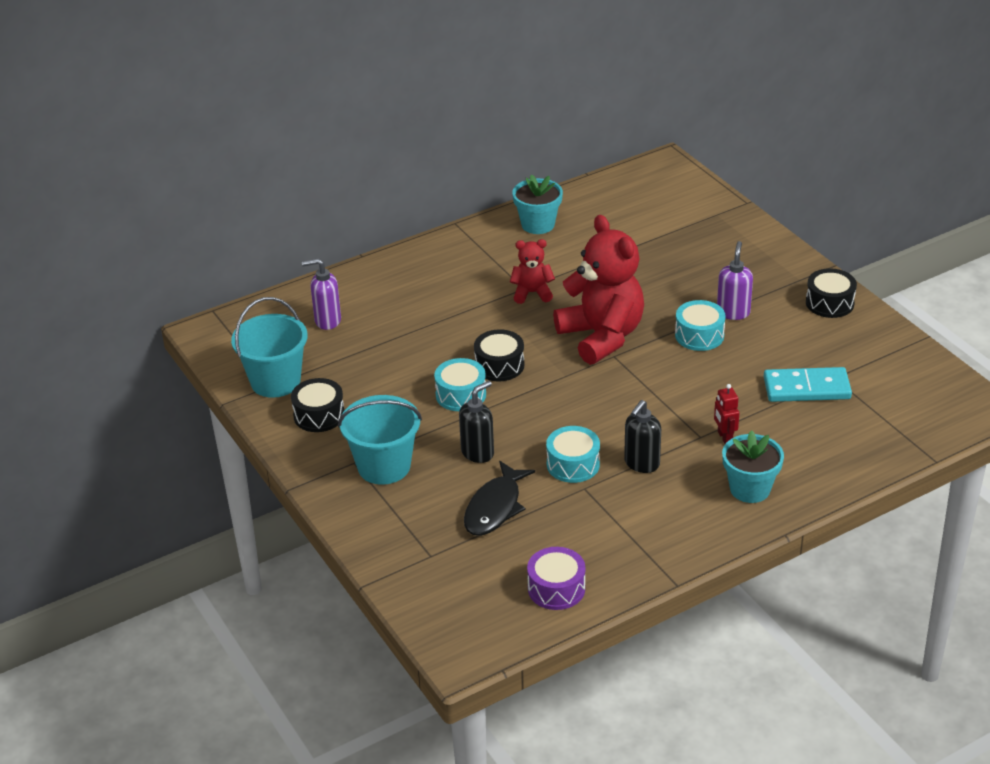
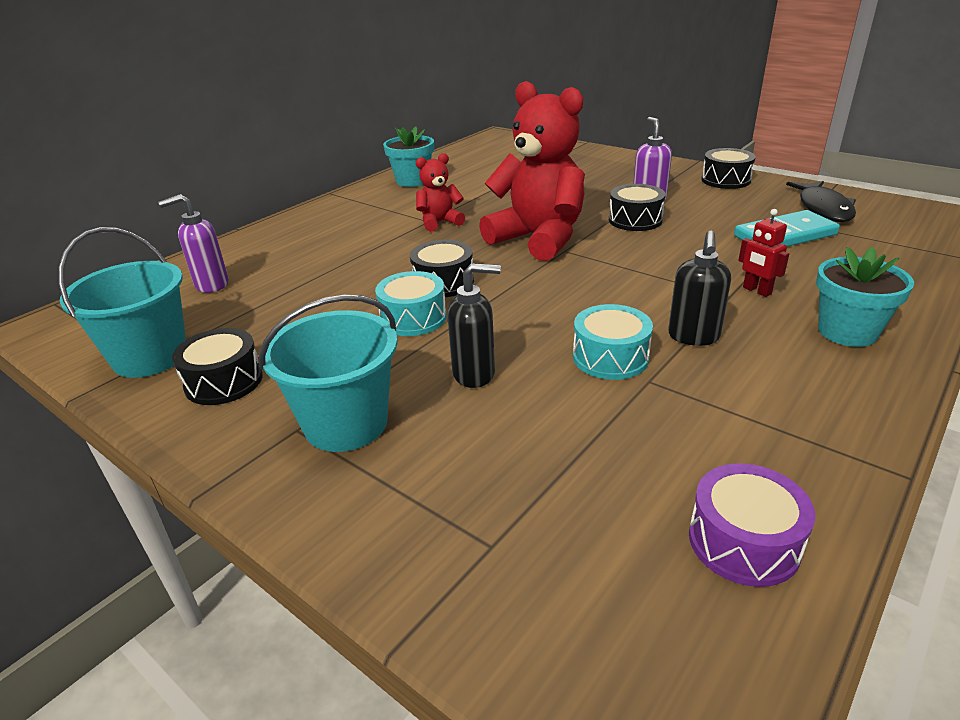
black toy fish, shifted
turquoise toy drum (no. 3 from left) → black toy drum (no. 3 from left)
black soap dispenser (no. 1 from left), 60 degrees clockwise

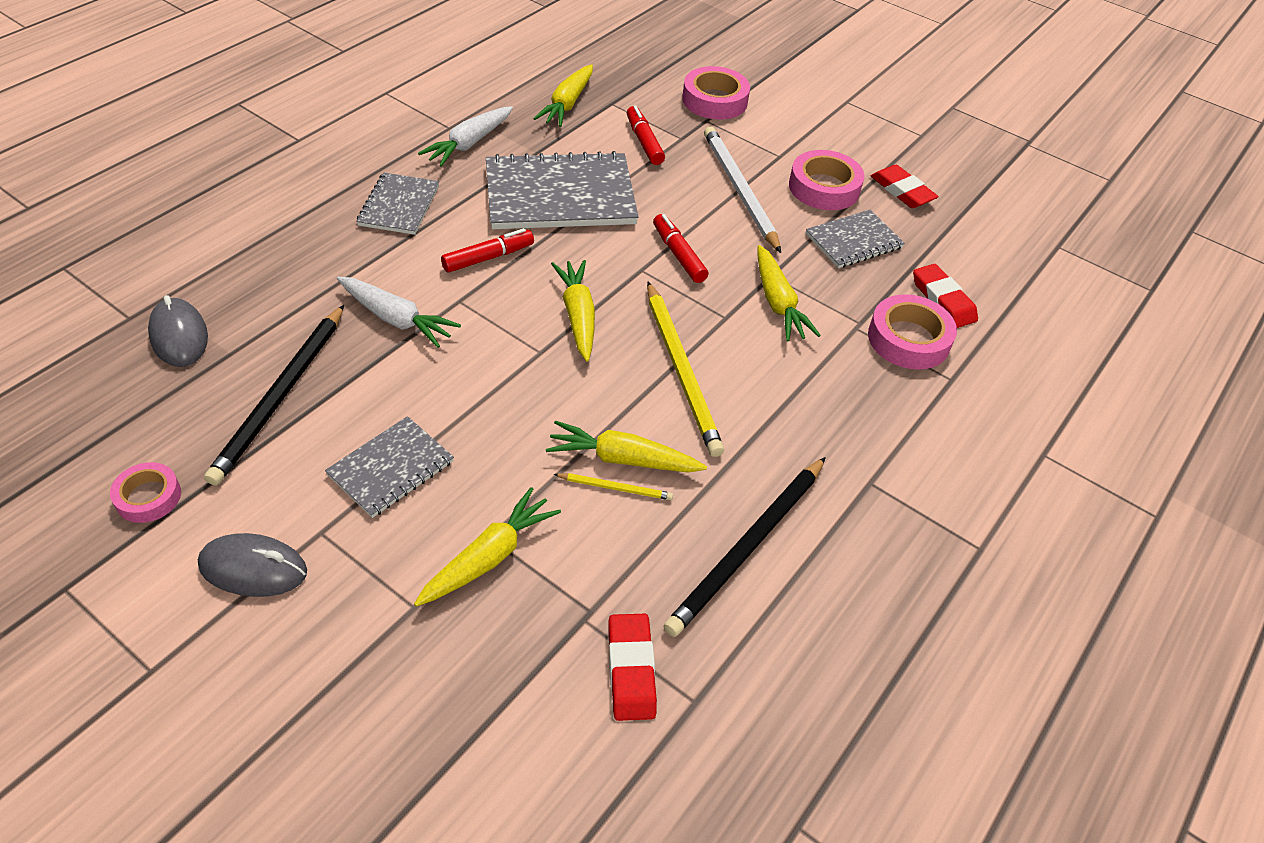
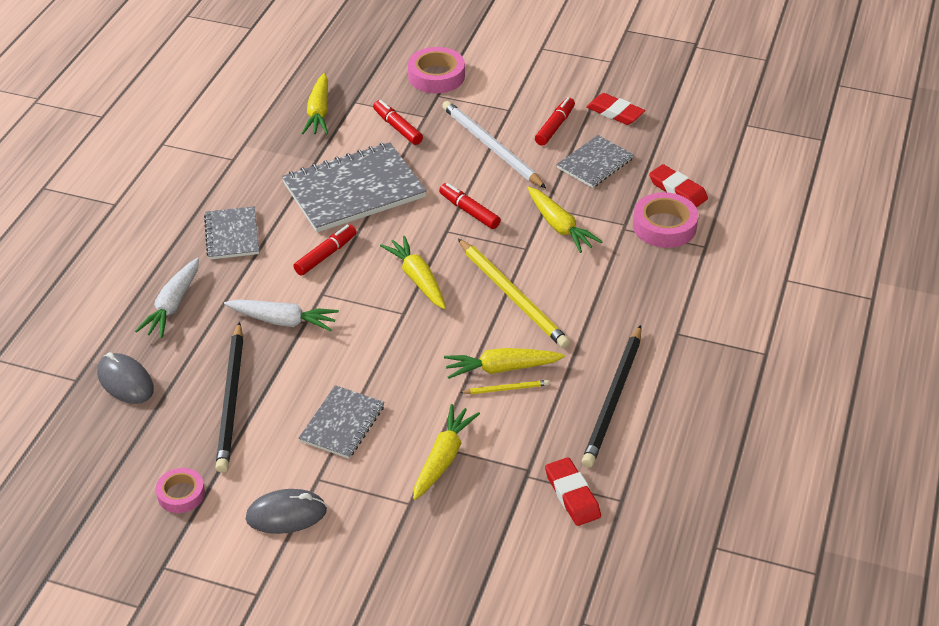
pure white carrot (no. 2 from left in the first image) → pure white carrot (no. 1 from left), shifted
rosy roll of tape (no. 3 from left) → crimson marker (no. 4 from left)

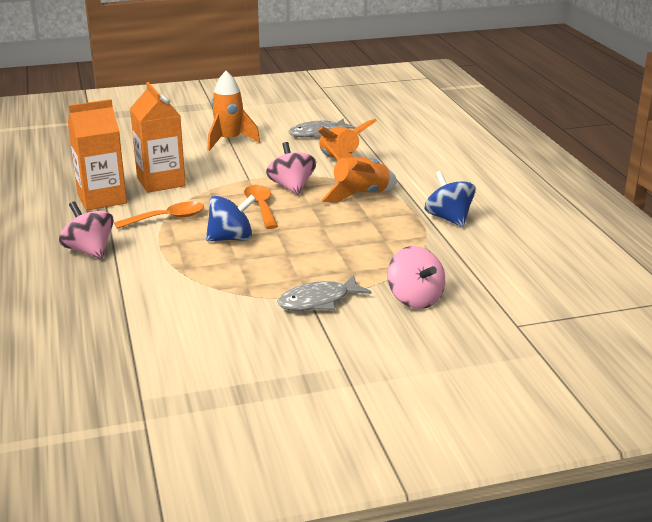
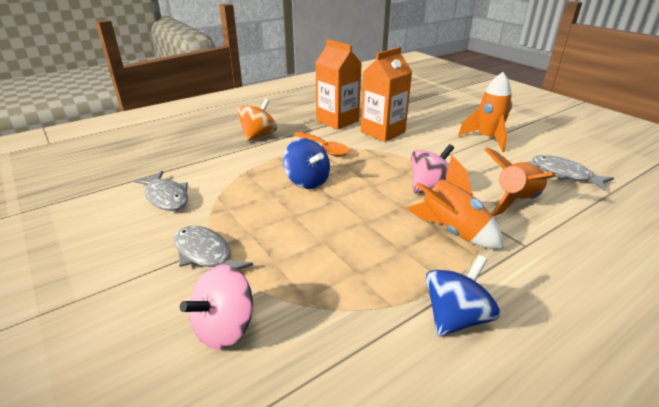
orange tablespoon (no. 2 from left) → -
- → grey toy fish (no. 1 from left)
rosy spinning top (no. 1 from left) → orange spinning top

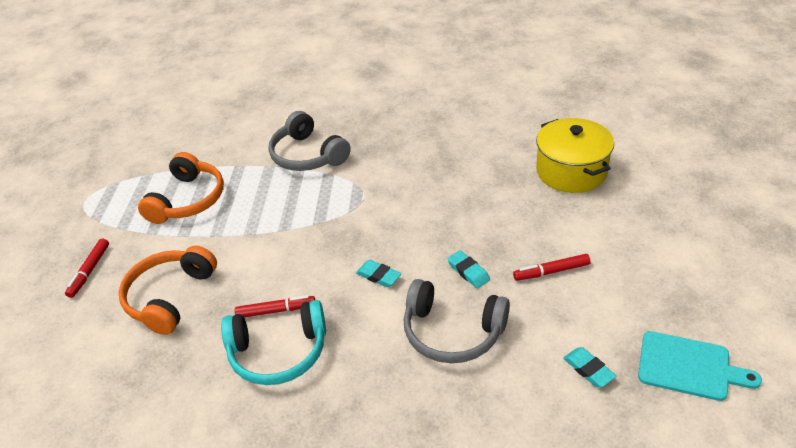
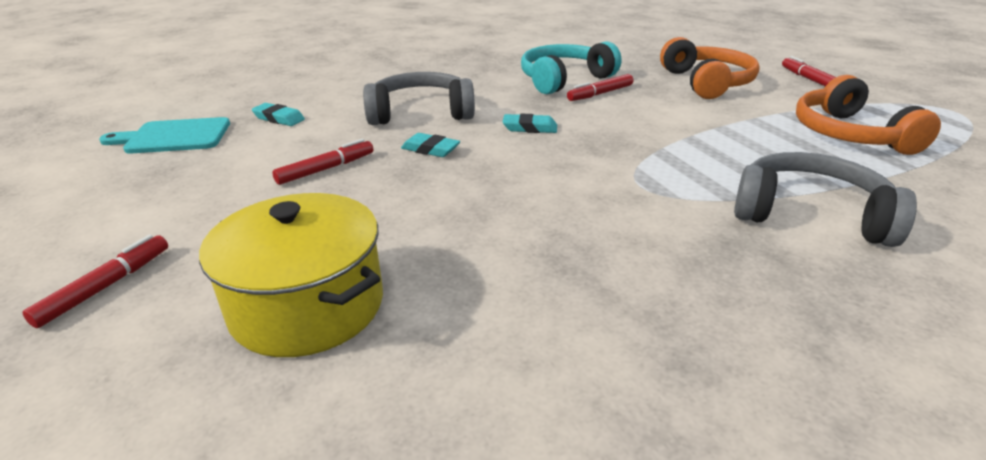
- → crimson marker (no. 1 from left)

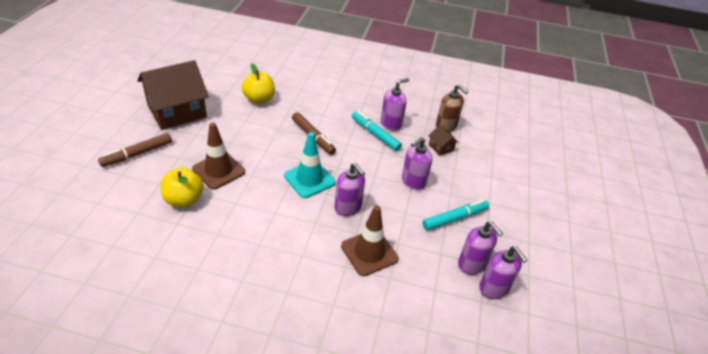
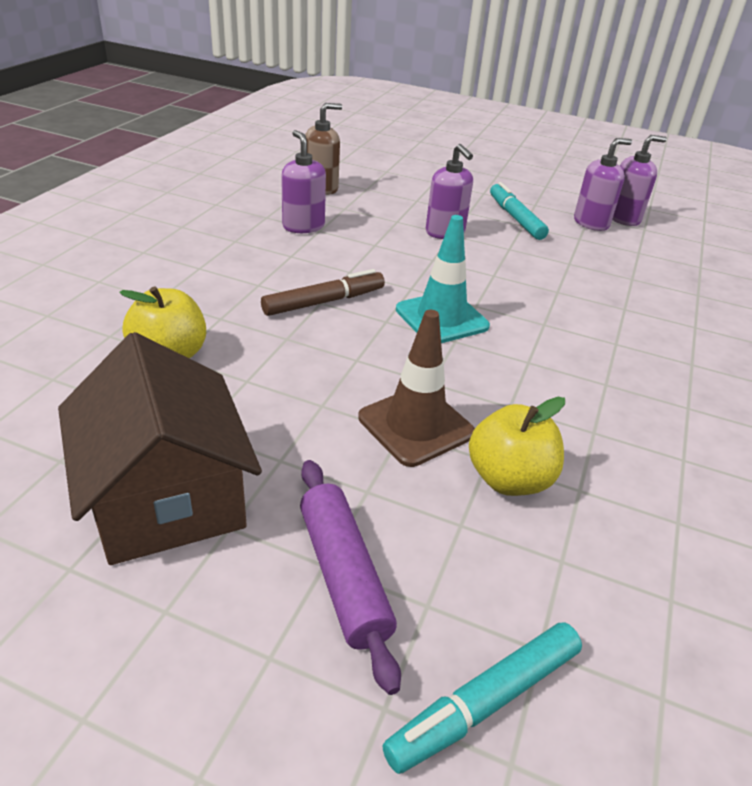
royal purple soap dispenser (no. 1 from left) → -
dark brown road cone (no. 2 from left) → -
dark brown cottage (no. 2 from left) → -
turquoise marker (no. 1 from left), shifted
dark brown marker (no. 1 from left) → royal purple rolling pin

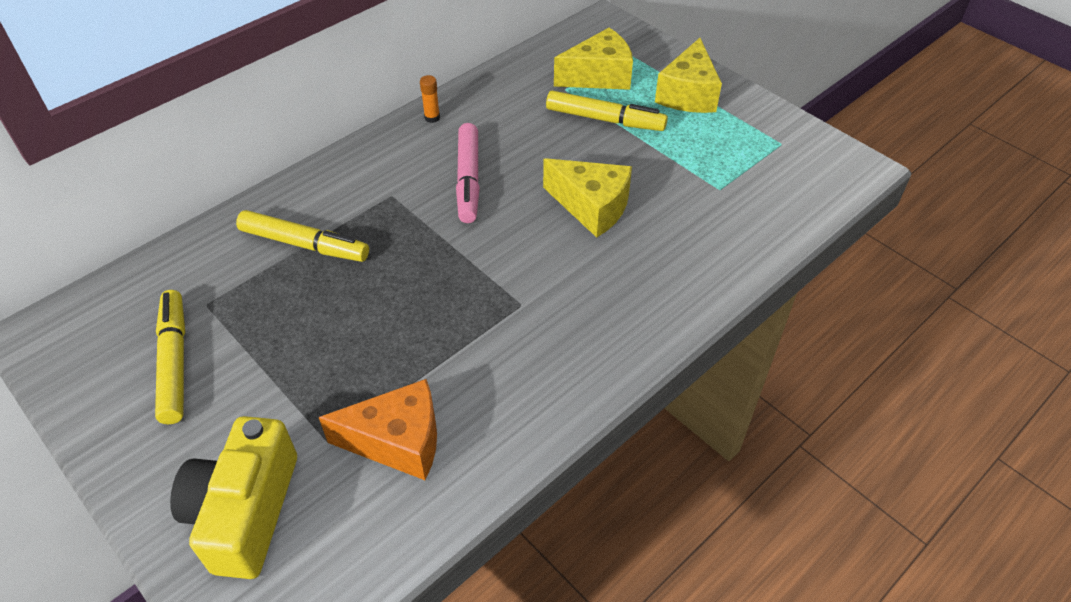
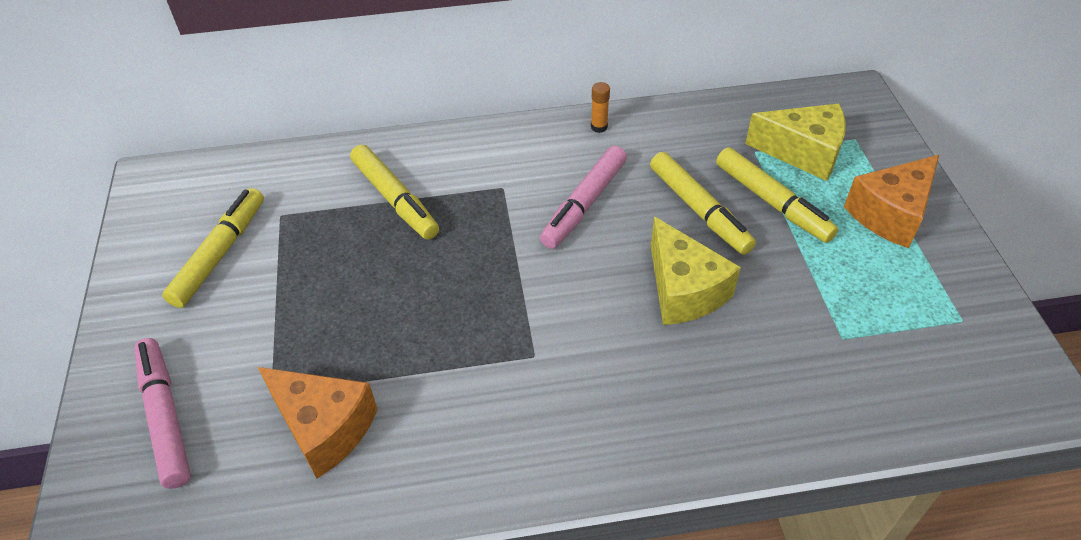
- → yellow marker (no. 3 from left)
yellow photo camera → rosy marker (no. 1 from left)
yellow piece of cheese (no. 3 from left) → orange piece of cheese (no. 2 from left)

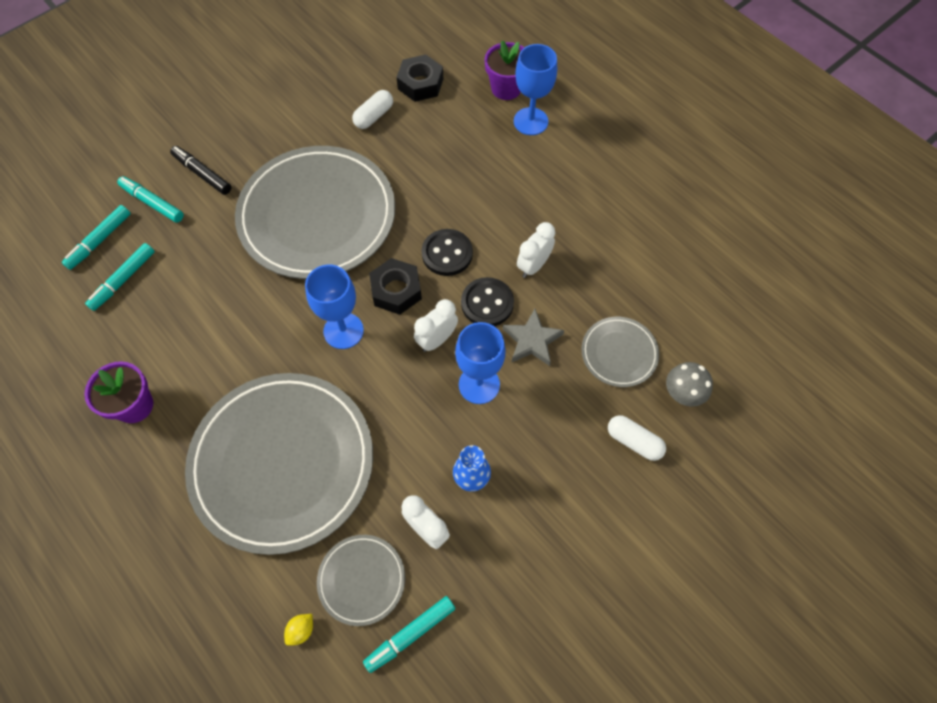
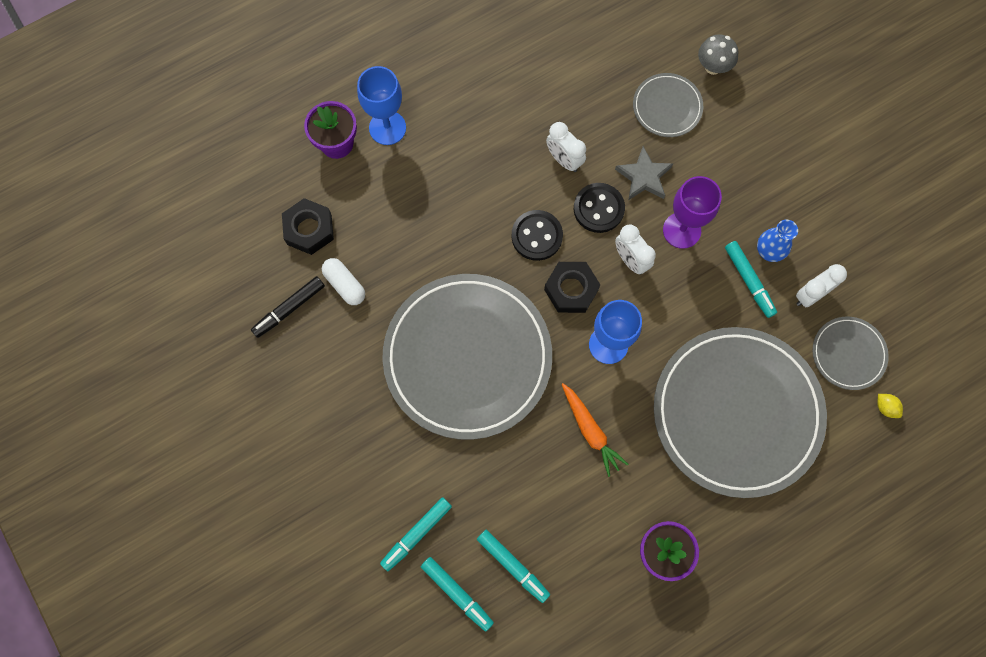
pure white capsule (no. 2 from left) → -
- → orange carrot
black marker, shifted
turquoise marker (no. 4 from left), shifted
cobalt goblet (no. 2 from left) → royal purple goblet

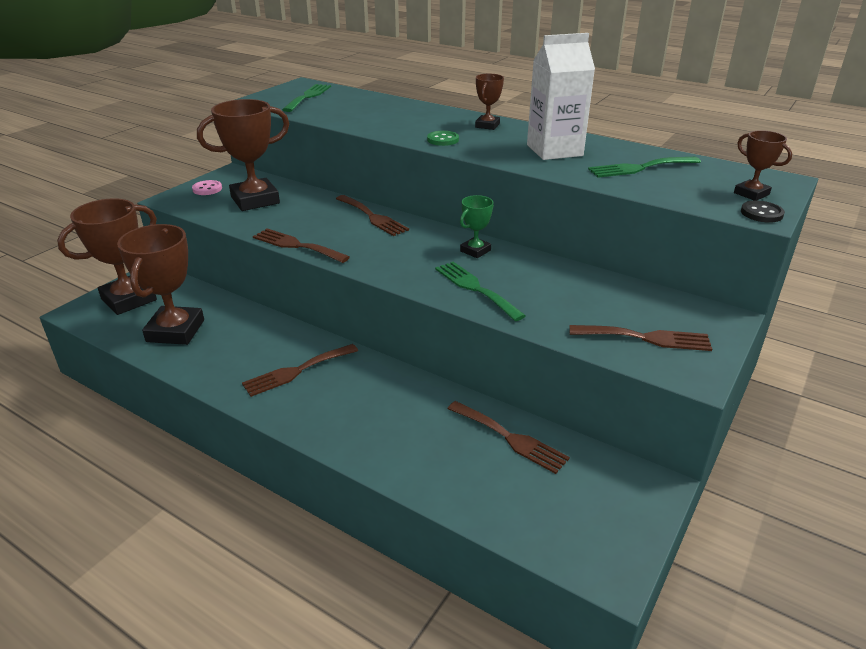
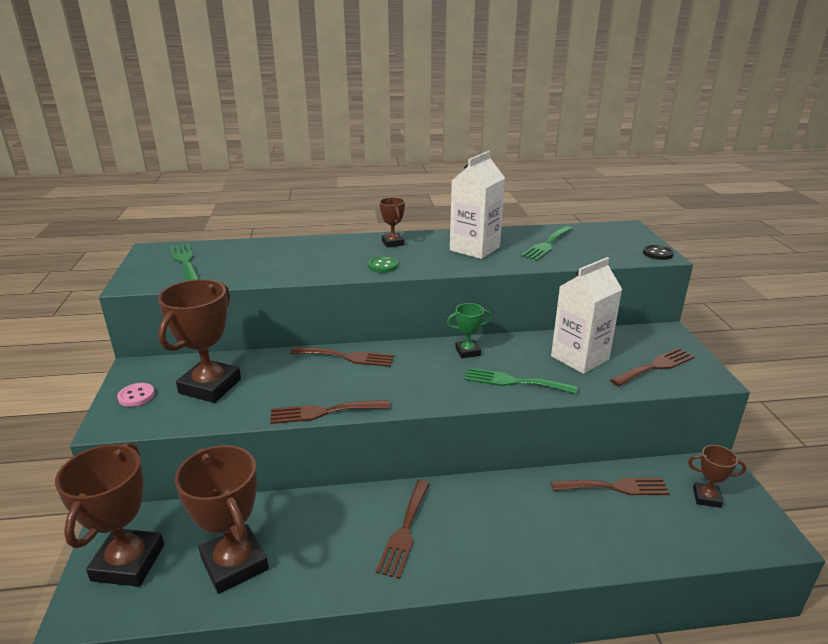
- → pure white juice carton (no. 2 from left)
dark brown trophy (no. 5 from left), shifted
green trophy, 75 degrees clockwise

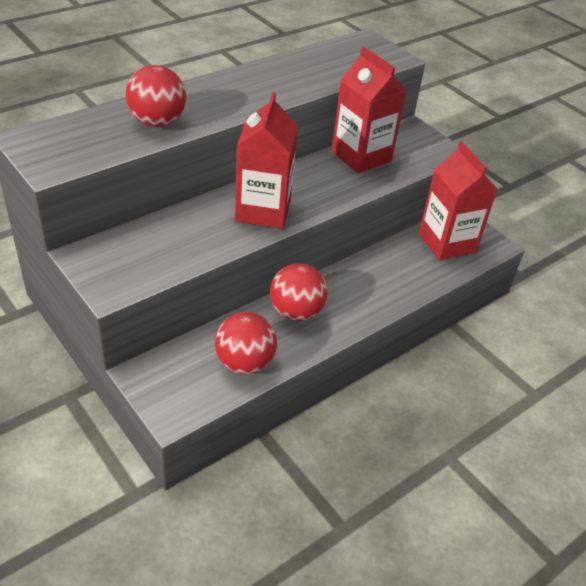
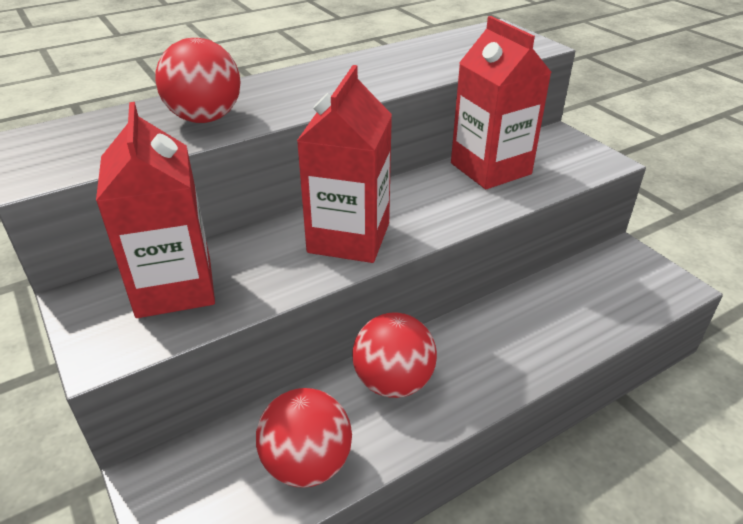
crimson juice carton (no. 3 from left in the first image) → crimson juice carton (no. 1 from left), shifted

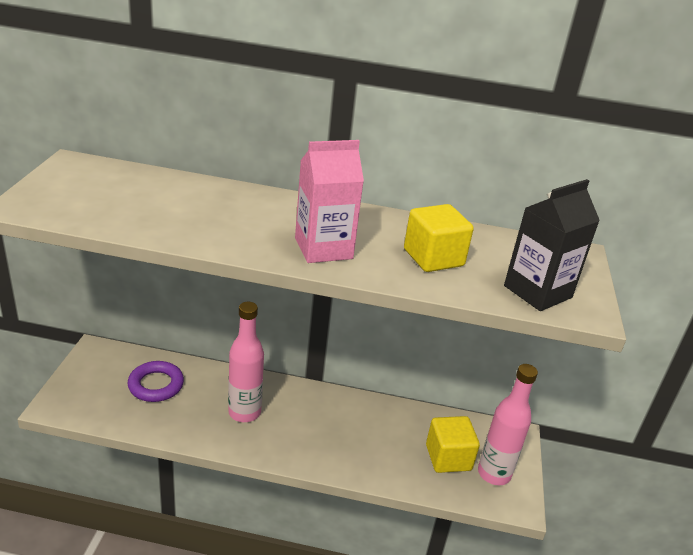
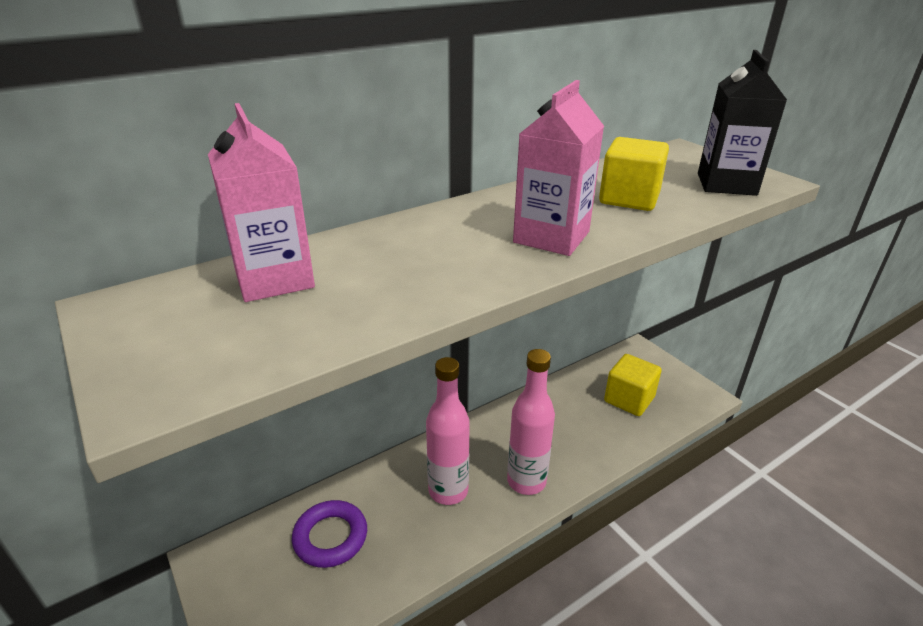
- → rosy juice carton (no. 1 from left)
rosy drink bottle (no. 2 from left), shifted

